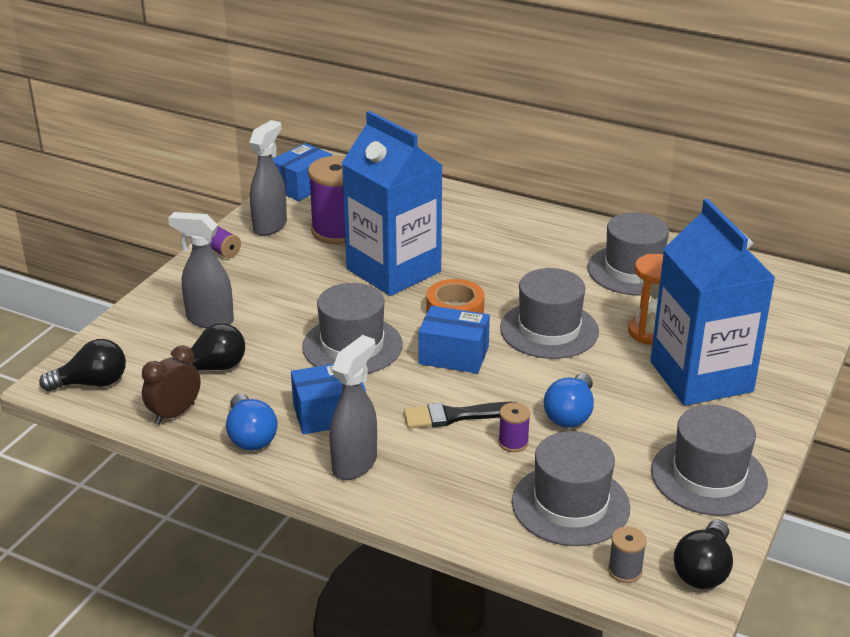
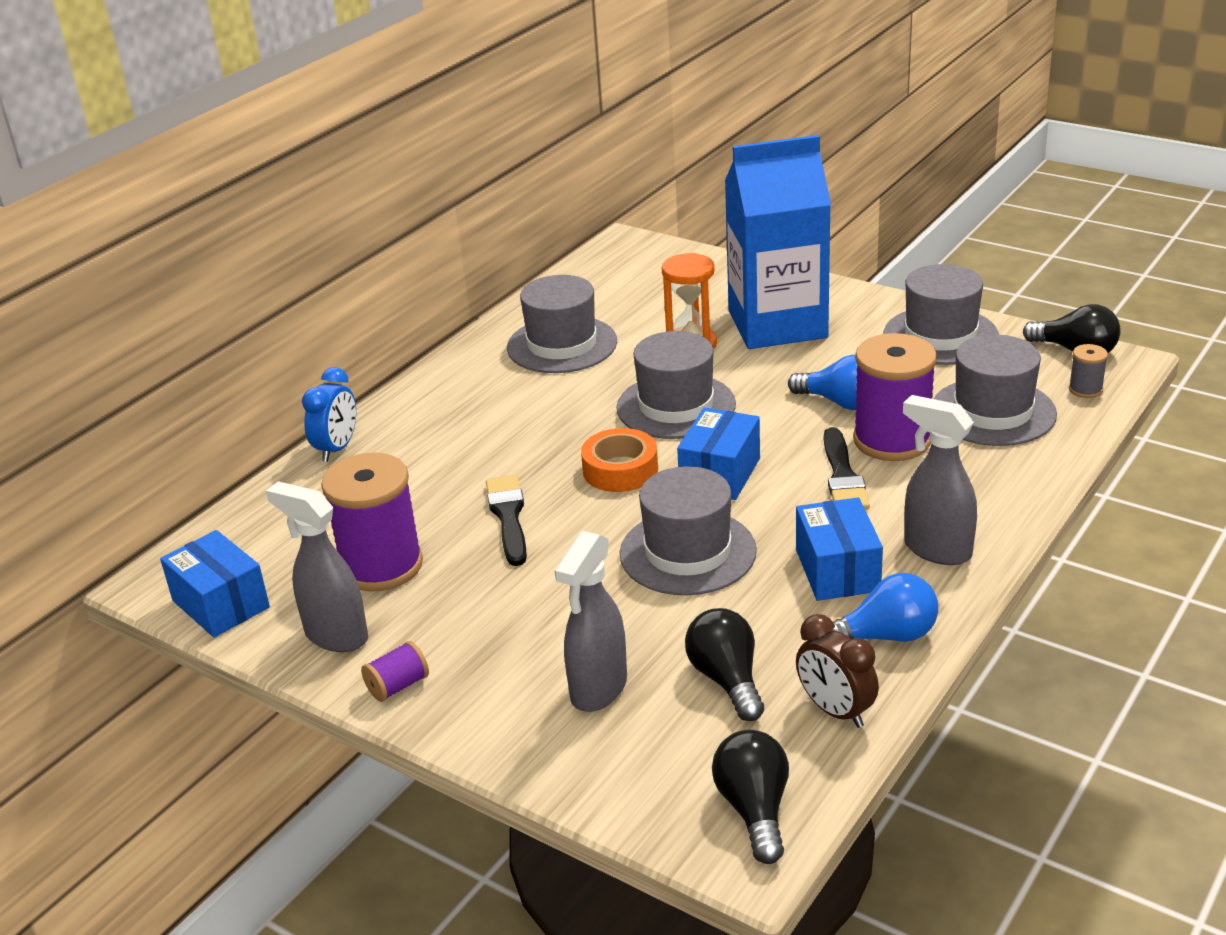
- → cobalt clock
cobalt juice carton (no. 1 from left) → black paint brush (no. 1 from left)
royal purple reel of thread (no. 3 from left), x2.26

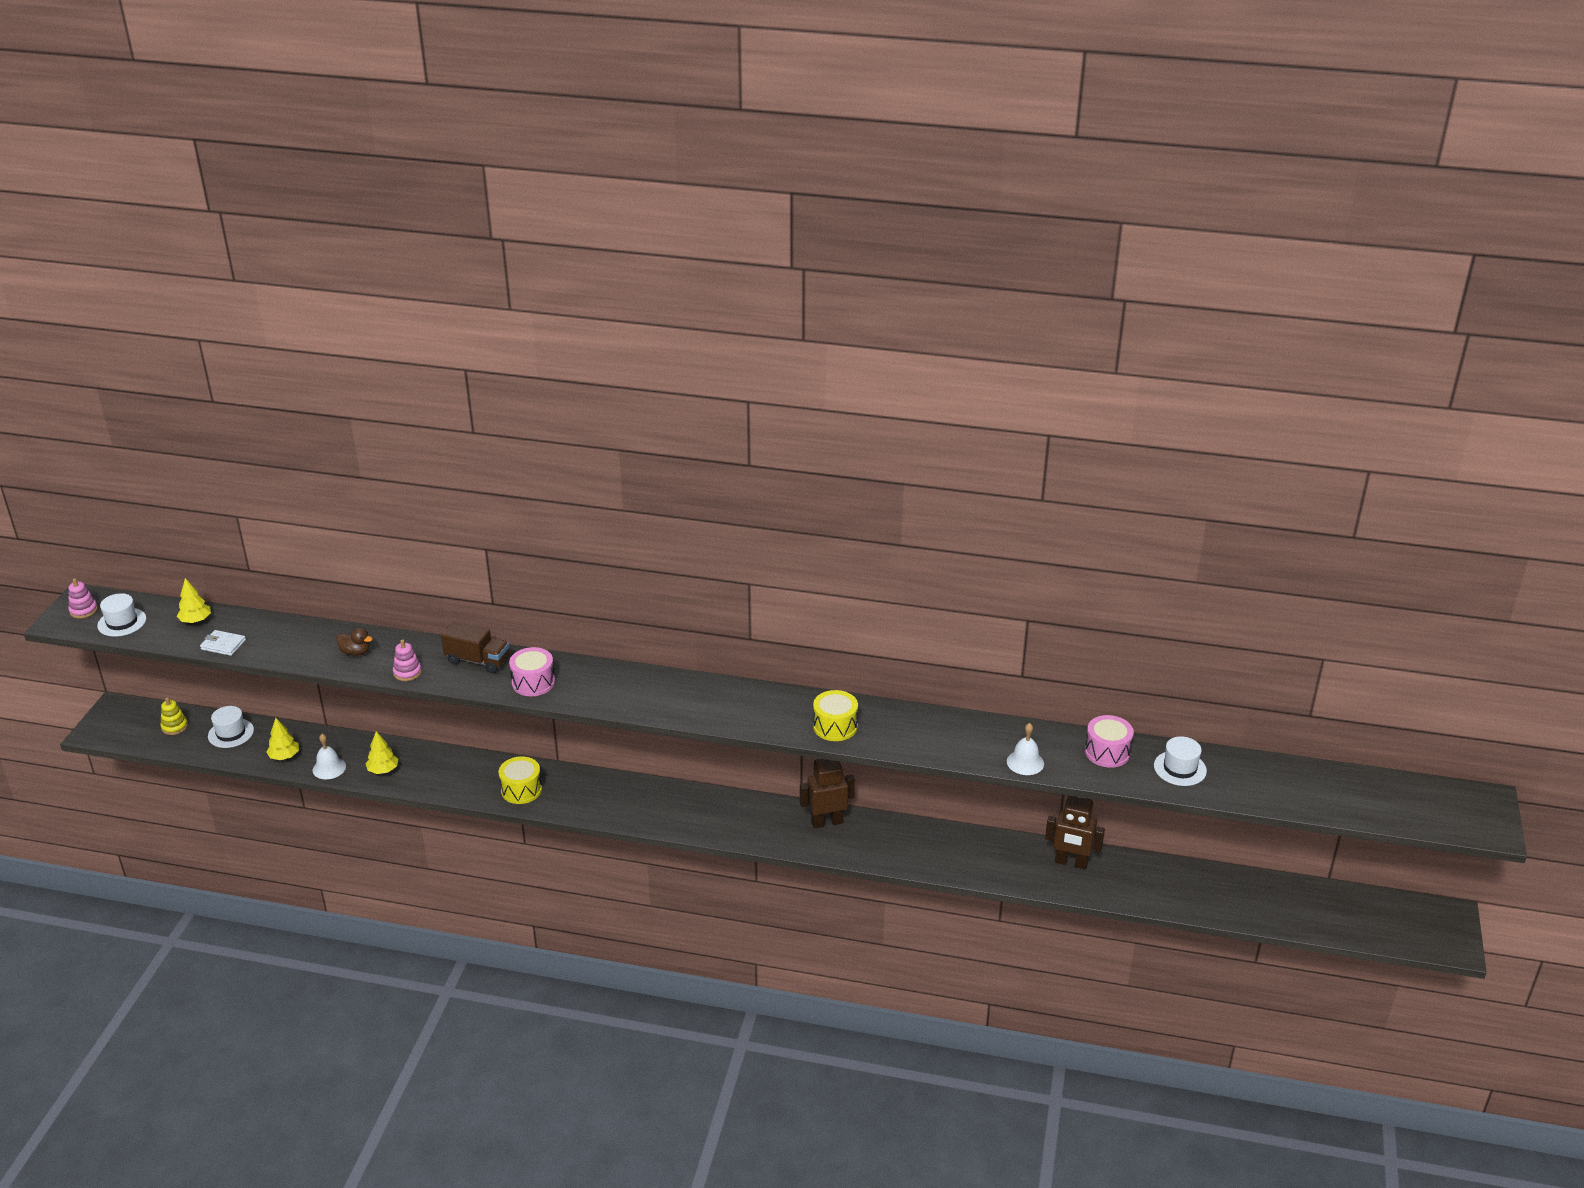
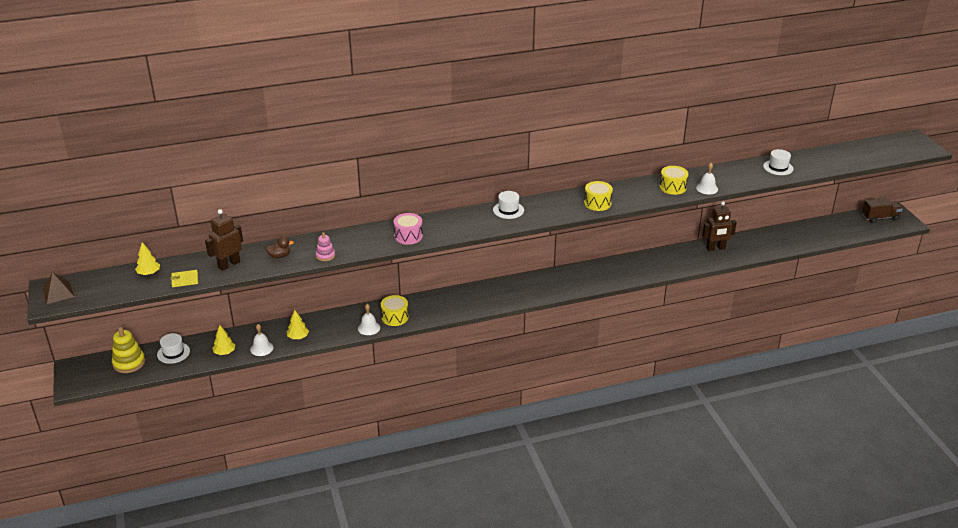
rosy toy drum (no. 2 from left) → -
- → pure white school bell (no. 2 from left)
- → yellow toy drum (no. 3 from left)
pure white hat (no. 1 from left in the first image) → pure white hat (no. 2 from left), shifted
dark brown lorry, shifted
dark brown robot figure (no. 1 from left), shifted
rosy stacking rings (no. 1 from left) → dark brown solid pyramid
pure white wallet → yellow wallet
yellow stacking rings, x1.68

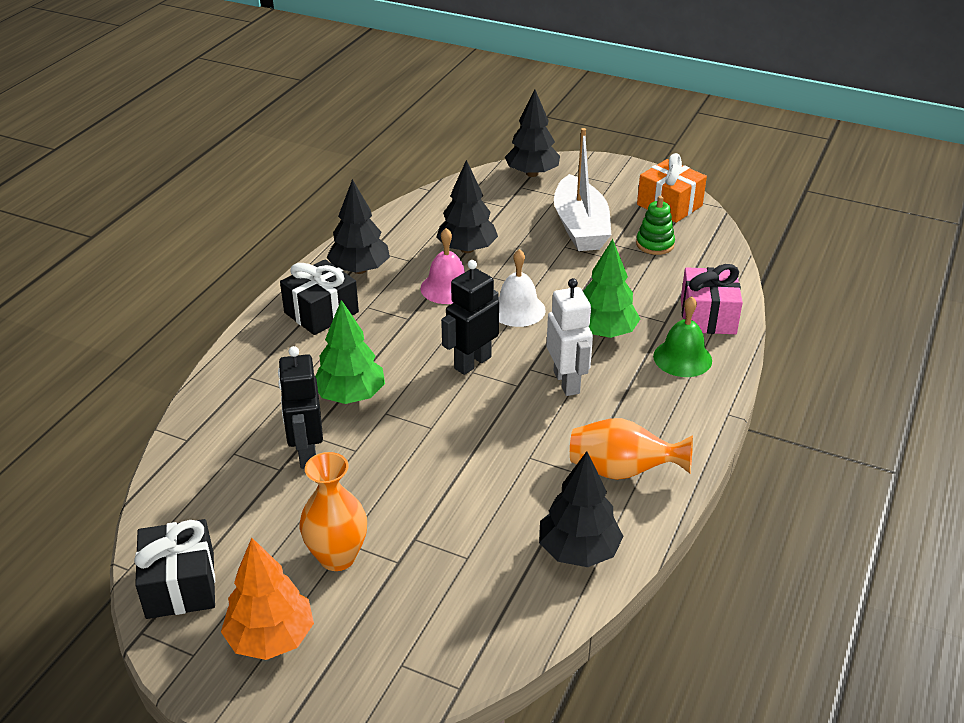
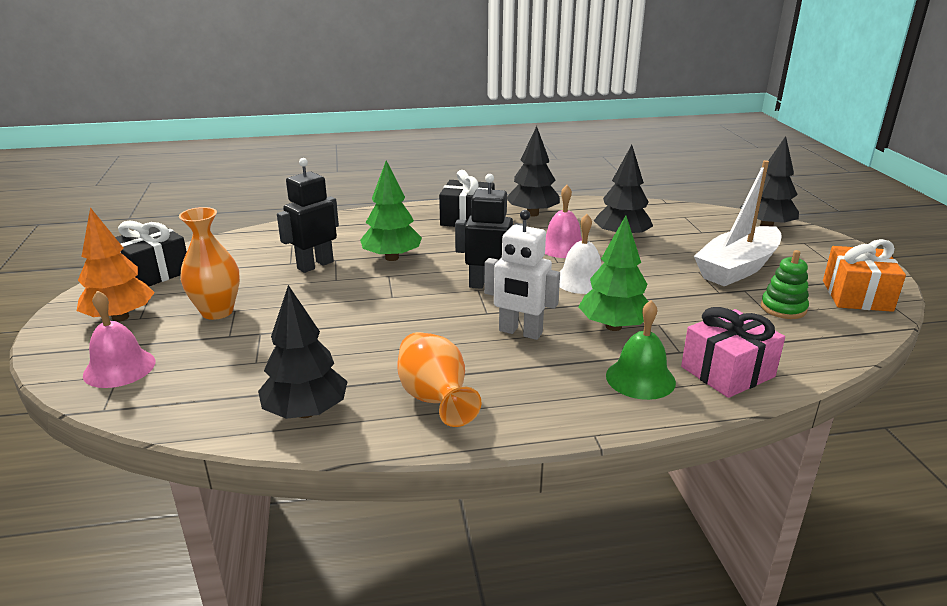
- → rosy school bell (no. 1 from left)
pure white robot figure, 75 degrees clockwise

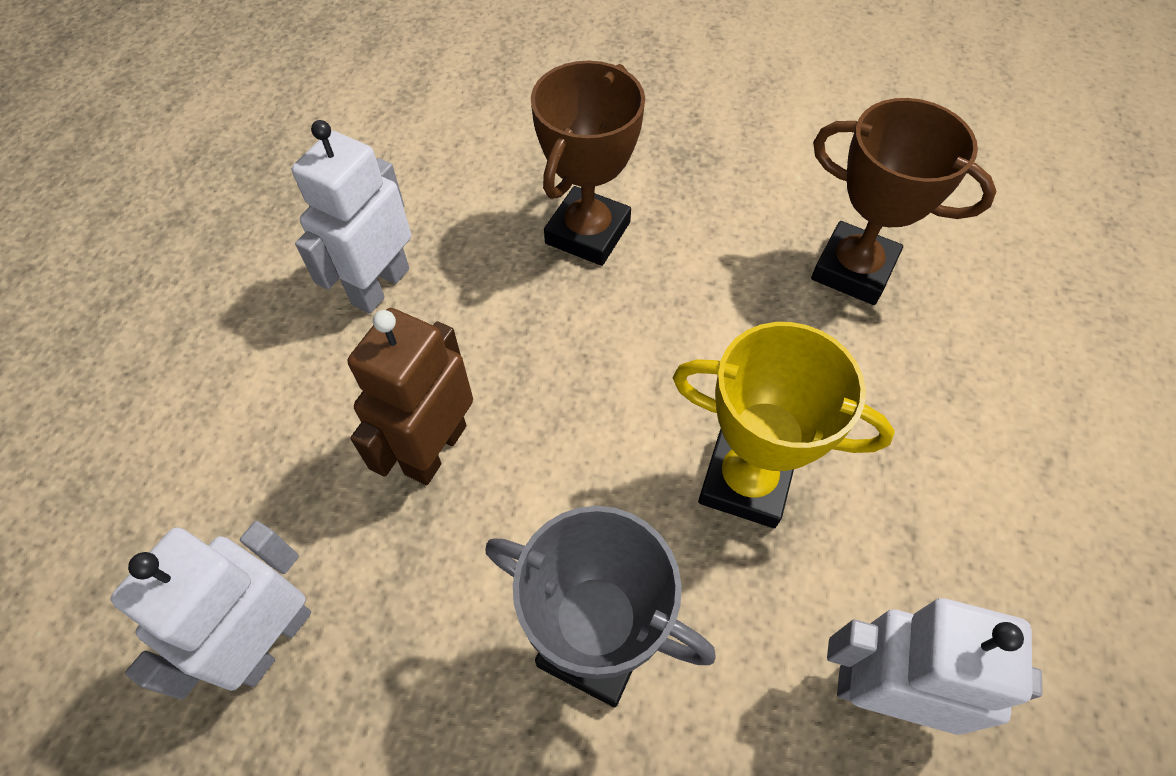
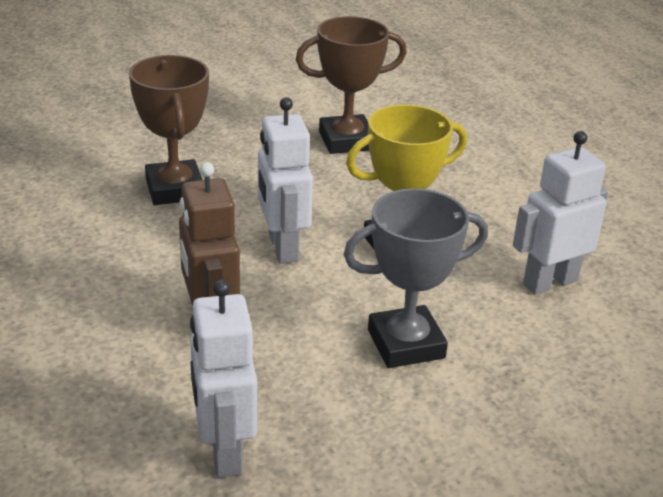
pure white robot figure (no. 2 from left), shifted

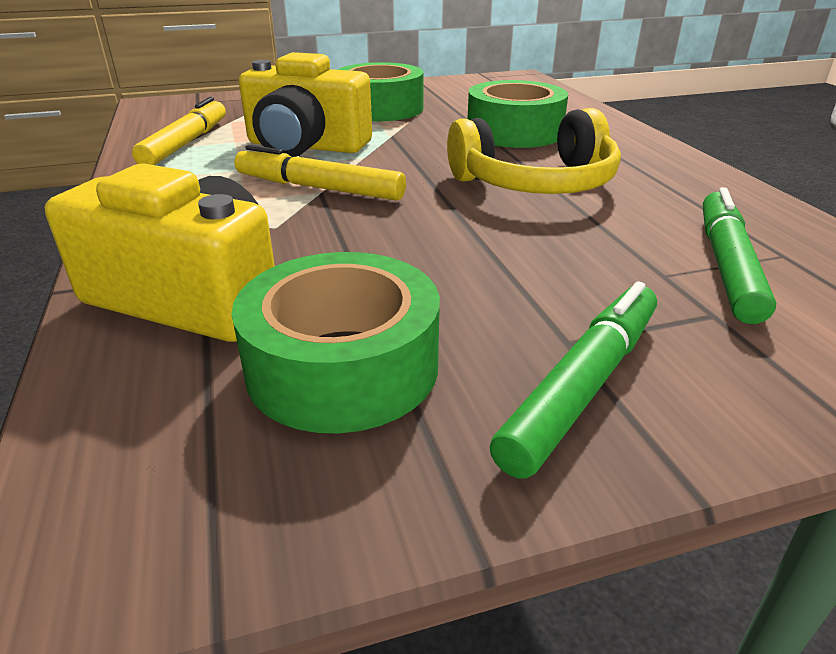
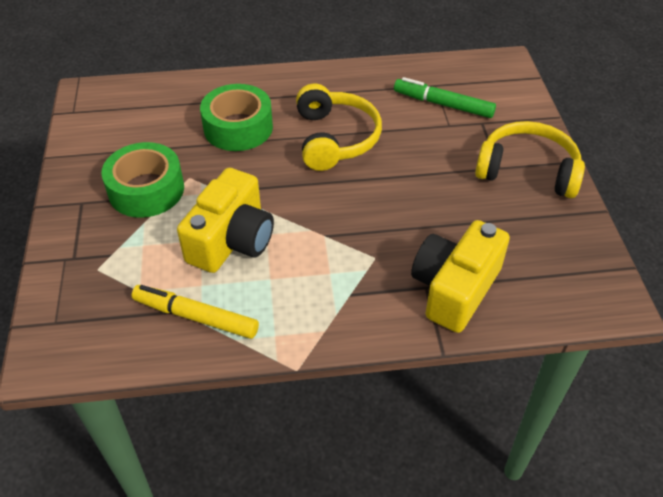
green roll of tape (no. 1 from left) → -
yellow marker (no. 2 from left) → -
green marker (no. 1 from left) → yellow headset (no. 2 from left)

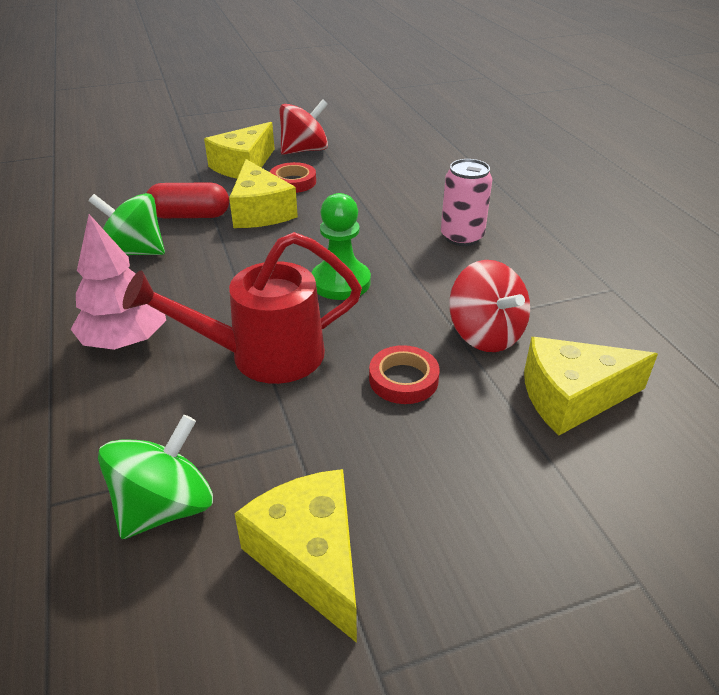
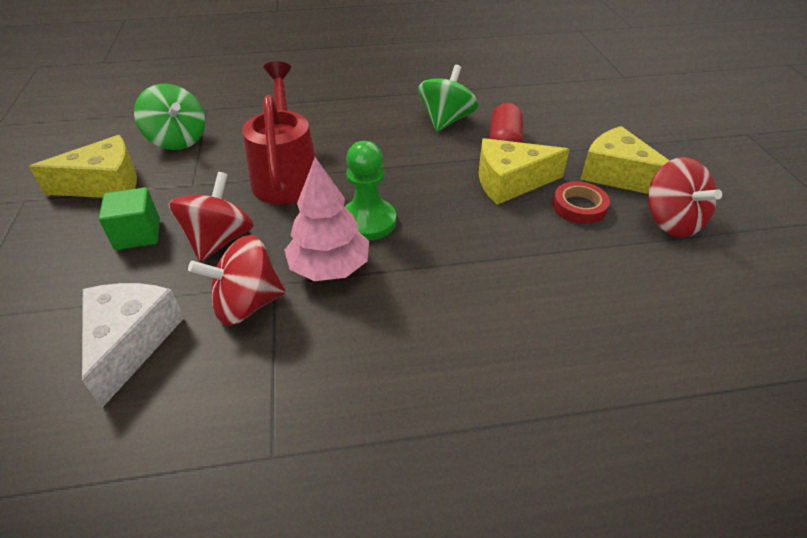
rosy soda can → -
- → green solid cube
rosy fir tree, shifted
crimson roll of tape (no. 2 from left) → crimson spinning top (no. 1 from left)
yellow piece of cheese (no. 4 from left) → pure white piece of cheese

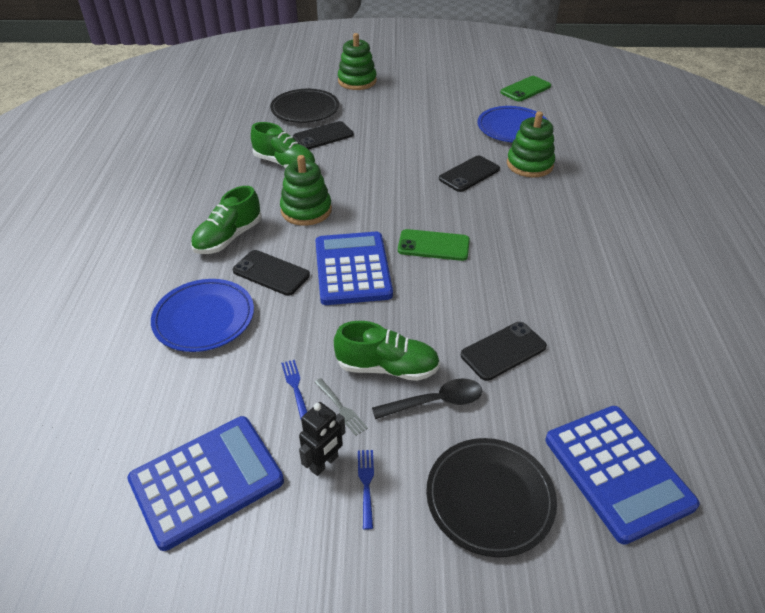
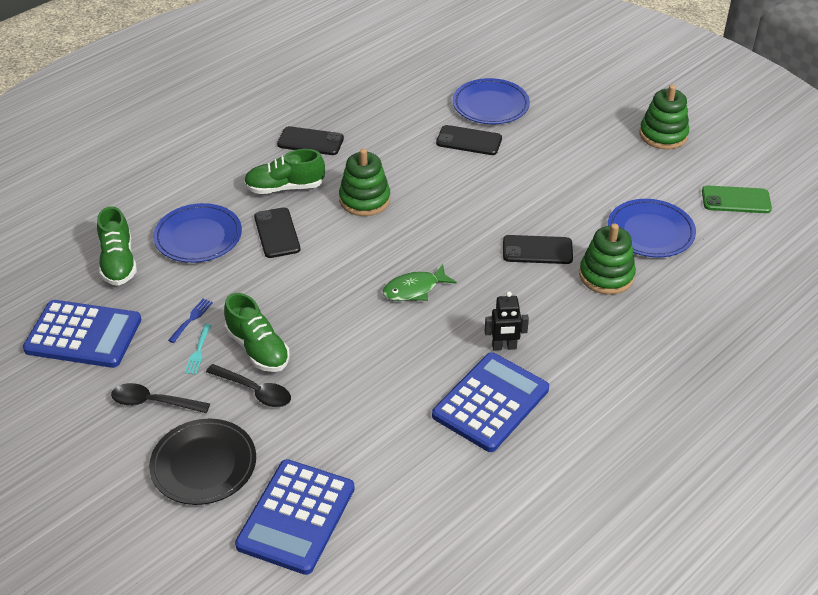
green sneaker (no. 2 from left in the first image) → green sneaker (no. 1 from left), shifted
black robot figure, shifted
cobalt adding machine (no. 2 from left in the first image) → cobalt adding machine (no. 3 from left), shifted
green stacking rings (no. 2 from left in the first image) → green stacking rings (no. 3 from left), shifted
black phone (no. 4 from left in the first image) → black phone (no. 2 from left), shifted
cobalt table fork (no. 2 from left) → black tablespoon (no. 1 from left)
green phone (no. 1 from left) → green toy fish
black plate (no. 1 from left) → cobalt plate (no. 2 from left)
grey table fork → turquoise table fork

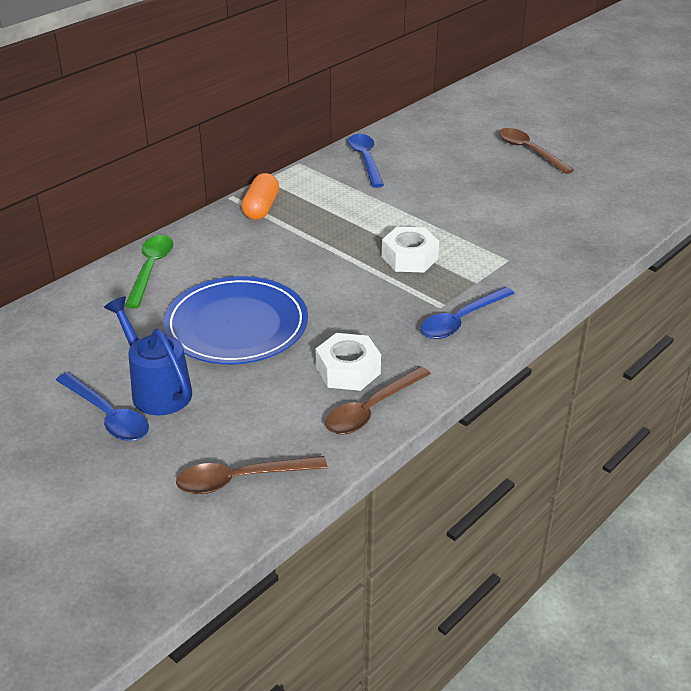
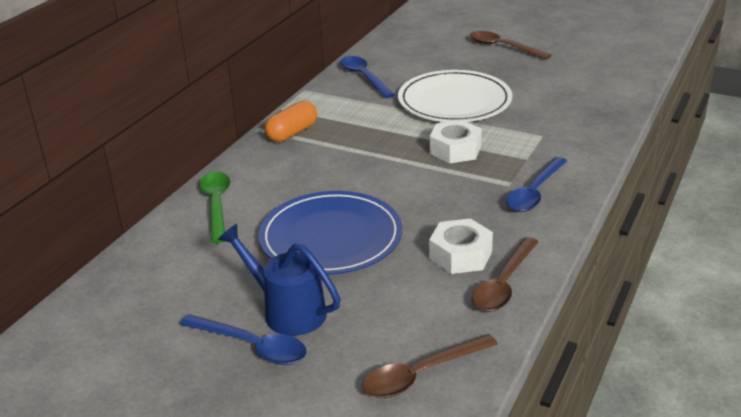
- → pure white plate
orange capsule, 45 degrees clockwise

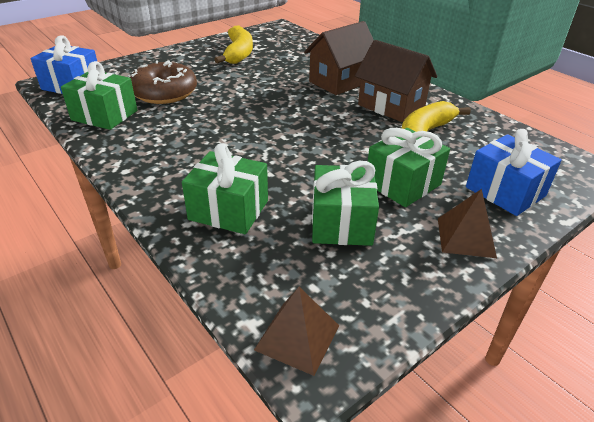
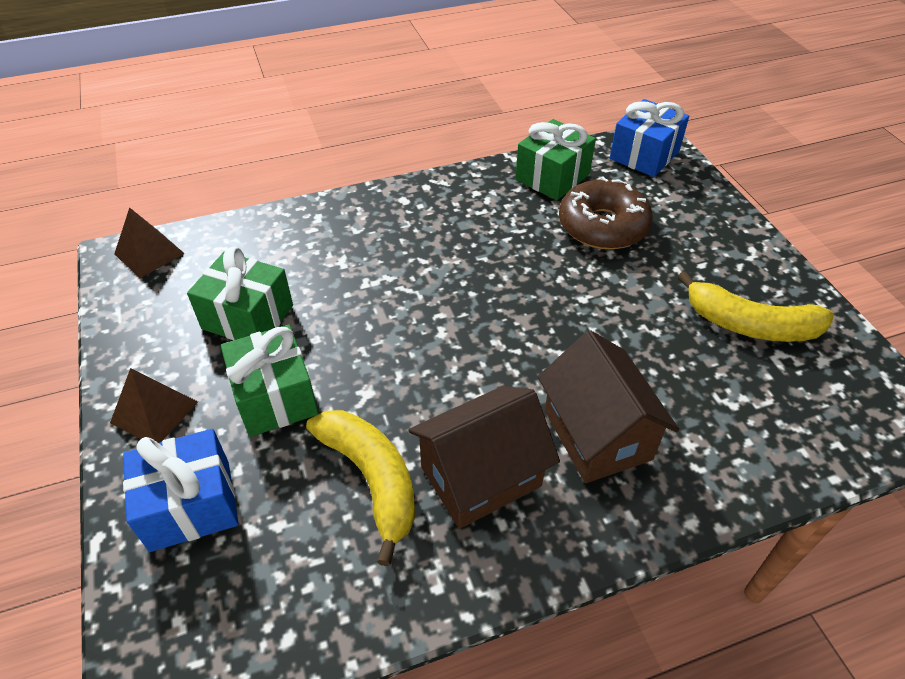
green present (no. 2 from left) → -

